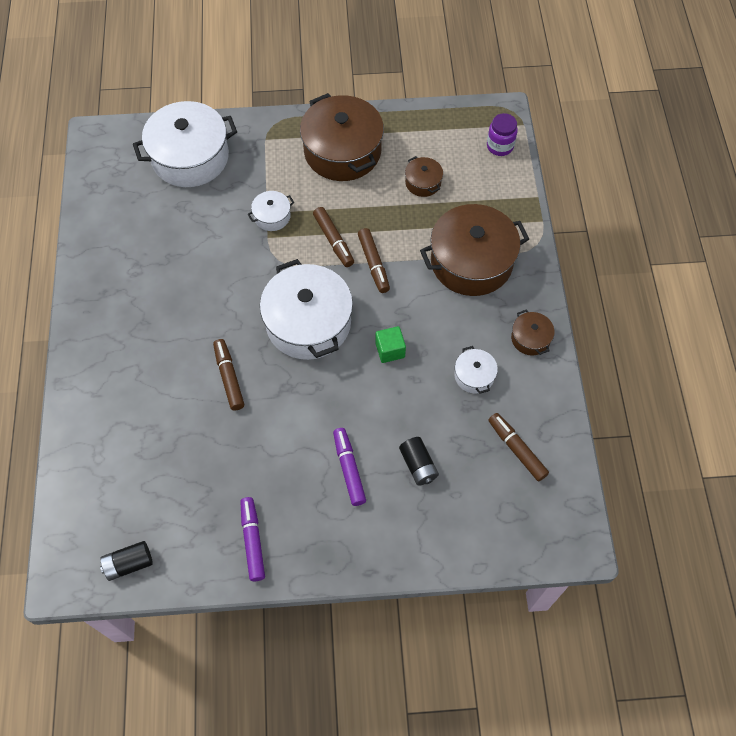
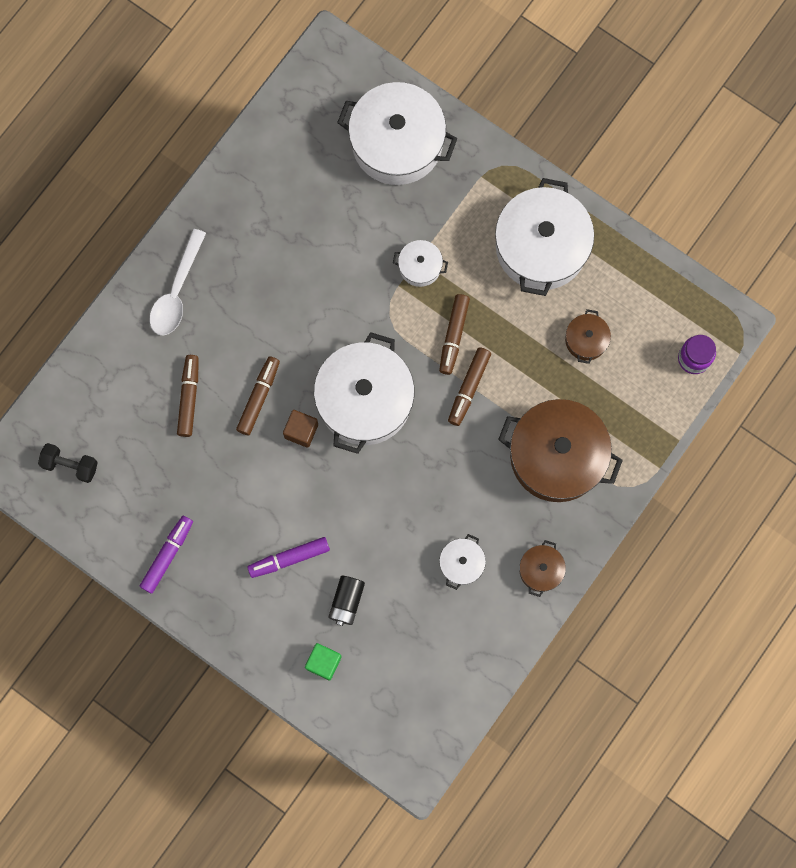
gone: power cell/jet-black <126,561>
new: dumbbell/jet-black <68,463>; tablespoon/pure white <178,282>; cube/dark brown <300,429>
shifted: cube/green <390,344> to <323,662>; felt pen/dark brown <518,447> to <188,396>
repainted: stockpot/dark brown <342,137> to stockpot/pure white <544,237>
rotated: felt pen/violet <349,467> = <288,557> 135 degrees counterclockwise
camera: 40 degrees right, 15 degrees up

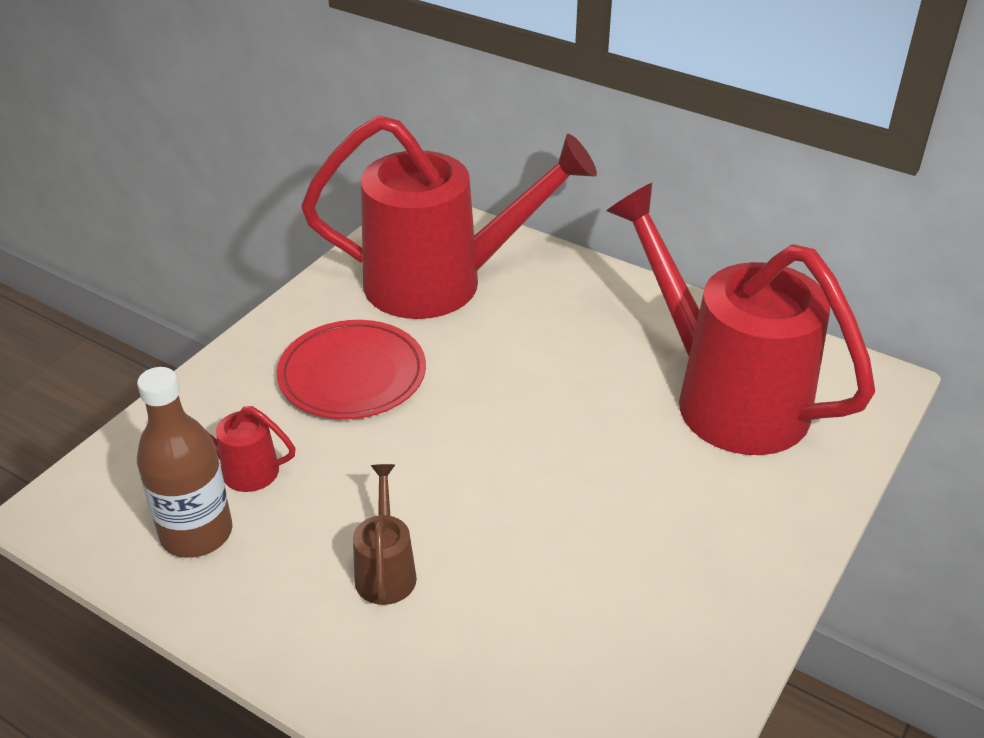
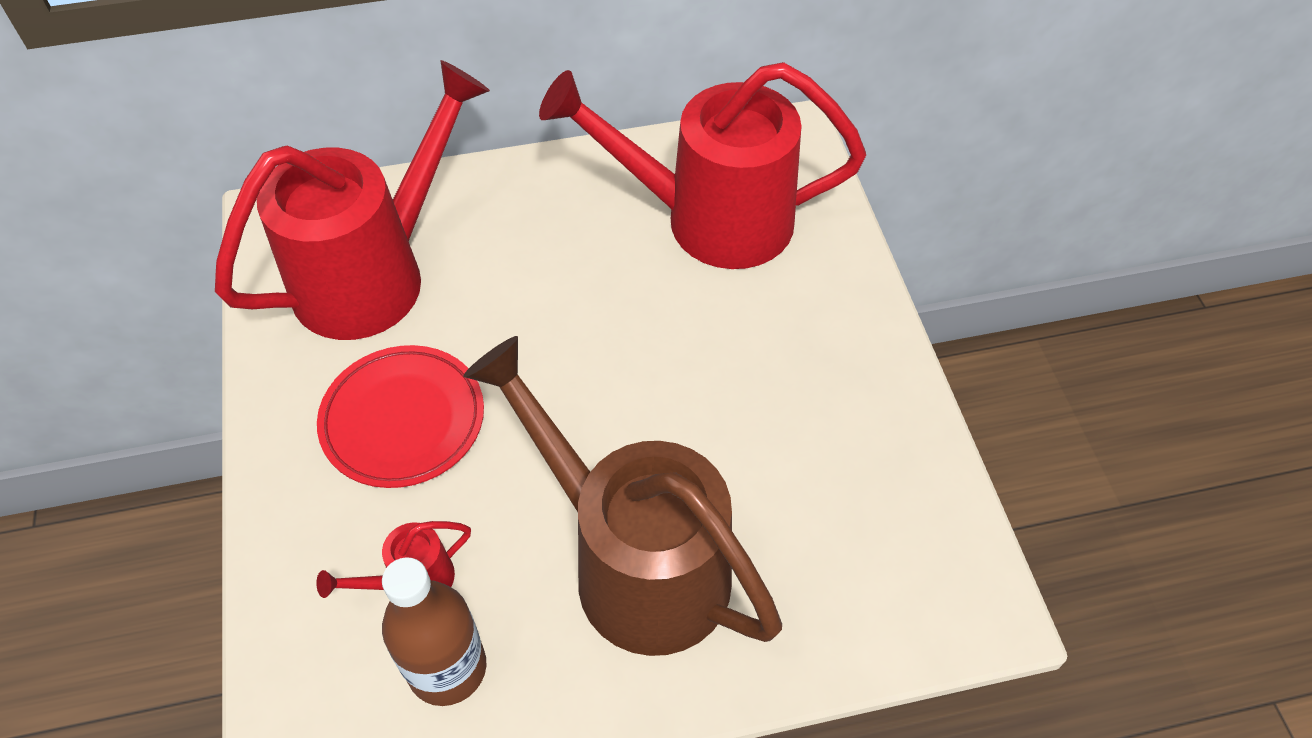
scaled: watering can/dark brown <385,534> = <622,496> x2.45
camera: 45 degrees left, 15 degrees up

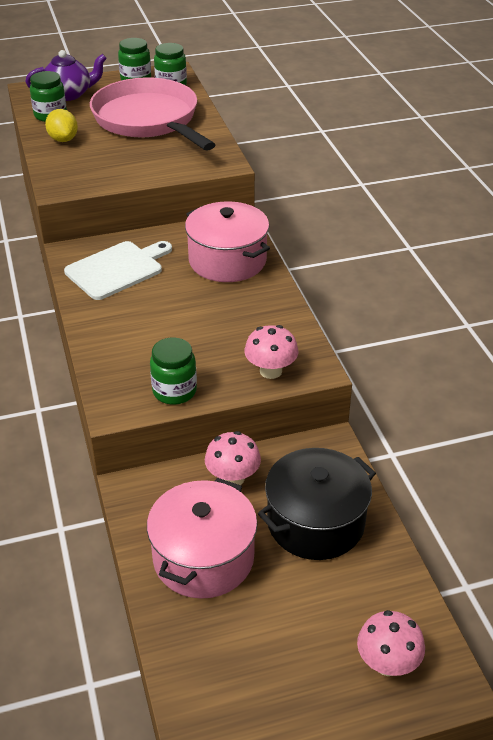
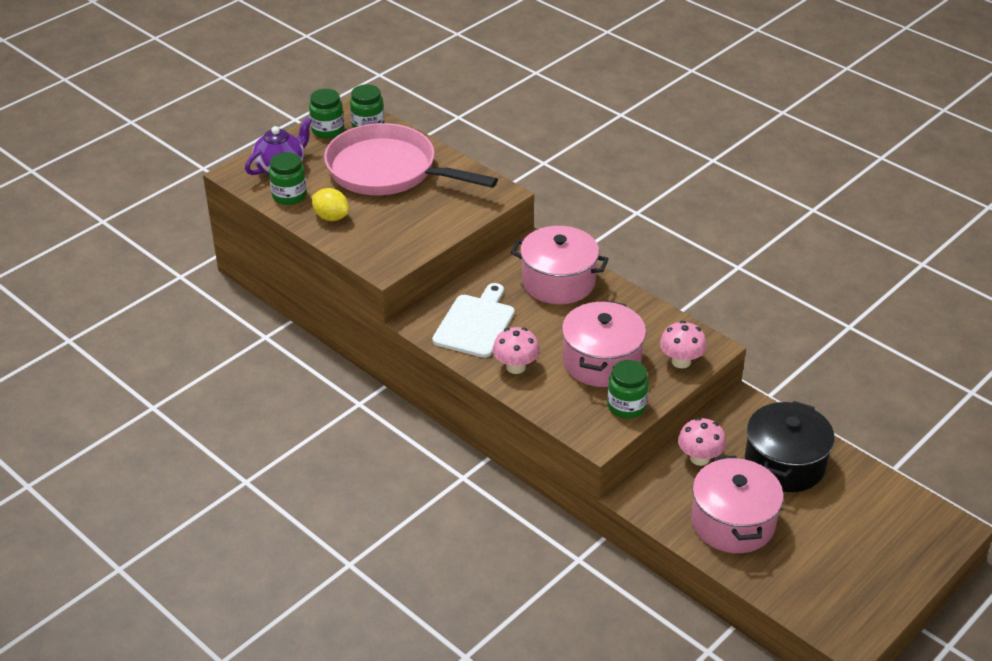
new: stockpot/rose-pink <604,344>
shifted: fungus/rose-pink <391,643> to <516,350>
camera: 30 degrees left, 0 degrees up

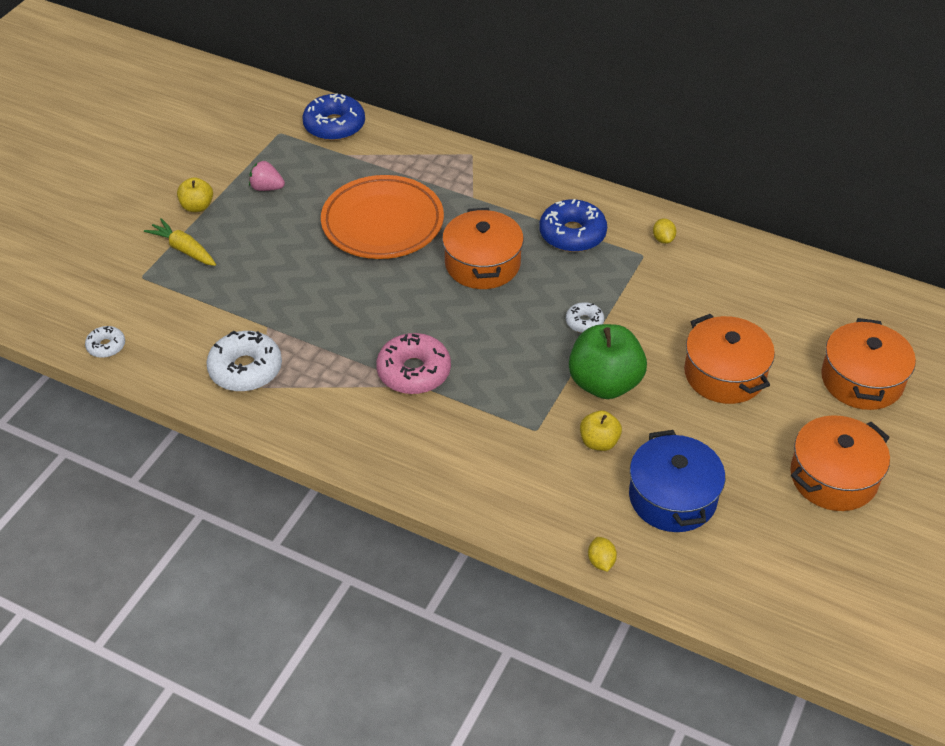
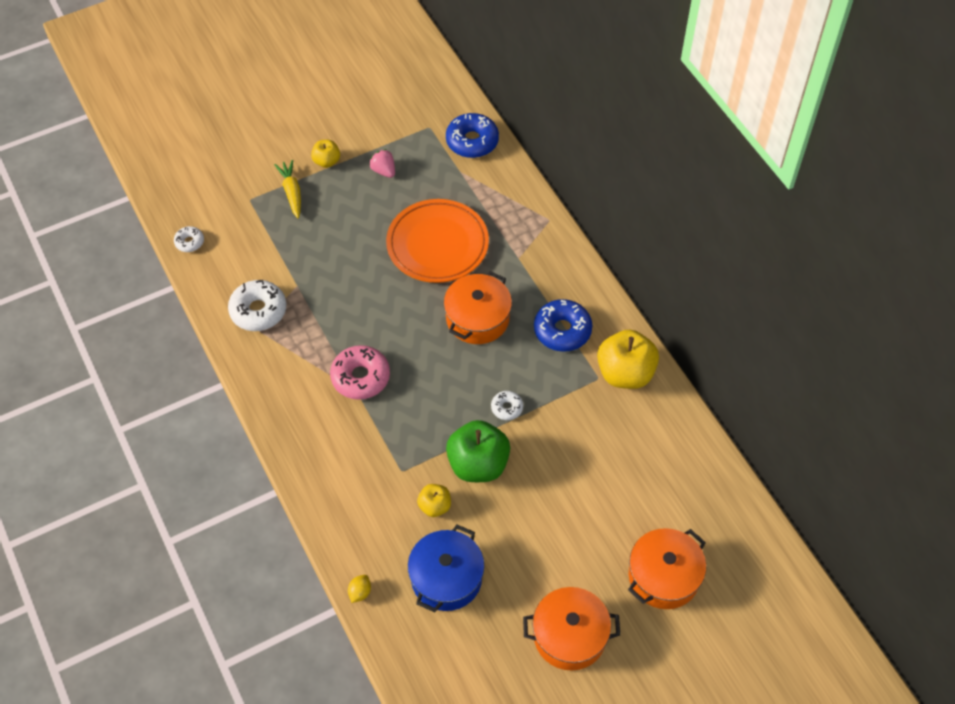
gone: stockpot/orange <729,359>
swapped: toy lemon/golden <664,231> to apple/golden <628,359>
camera: 35 degrees right, 10 degrees up

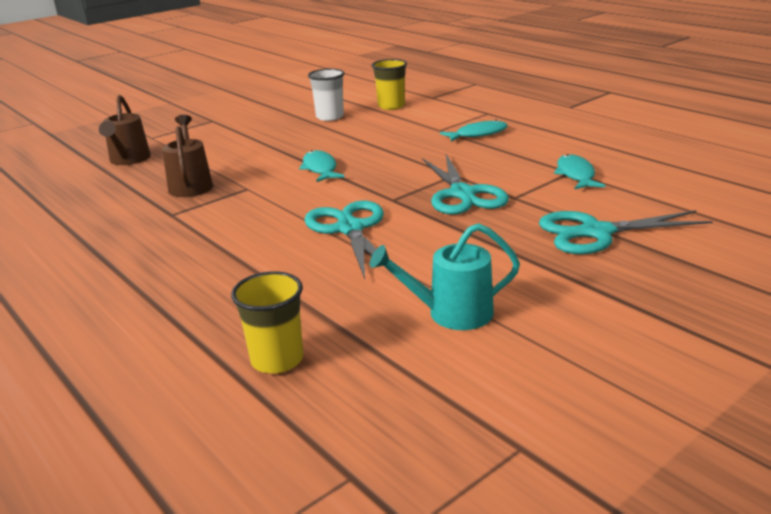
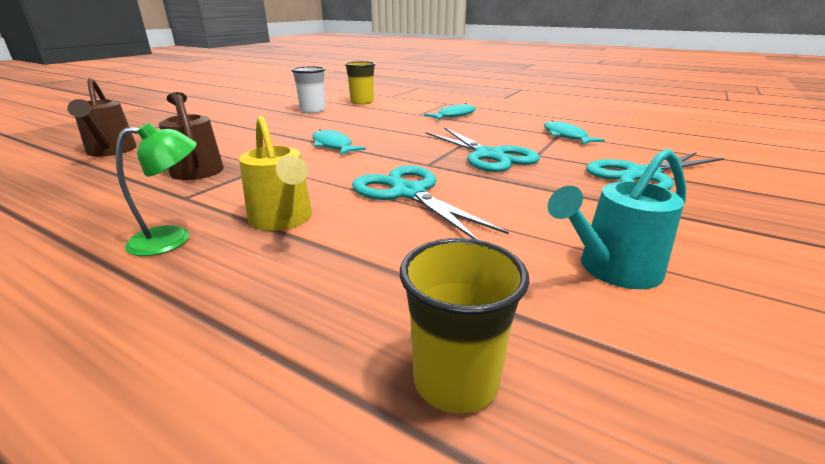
new: desk lamp/green <156,189>; watering can/golden <275,173>
camera: 20 degrees left, 0 degrees up

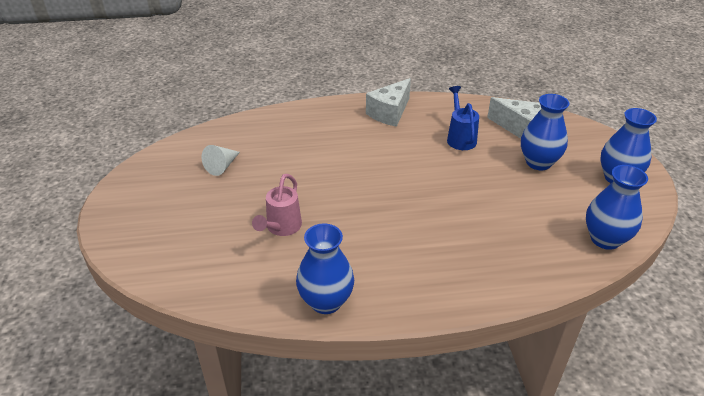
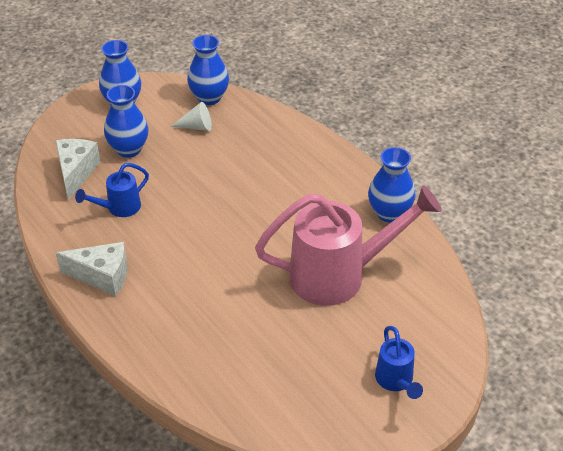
new: watering can/royal blue <399,362>
shifted: cone shape/pure white <220,160> to <191,116>
scaled: watering can/rose-pink <277,205> = <348,245> x2.10
camera: 120 degrees left, 5 degrees up

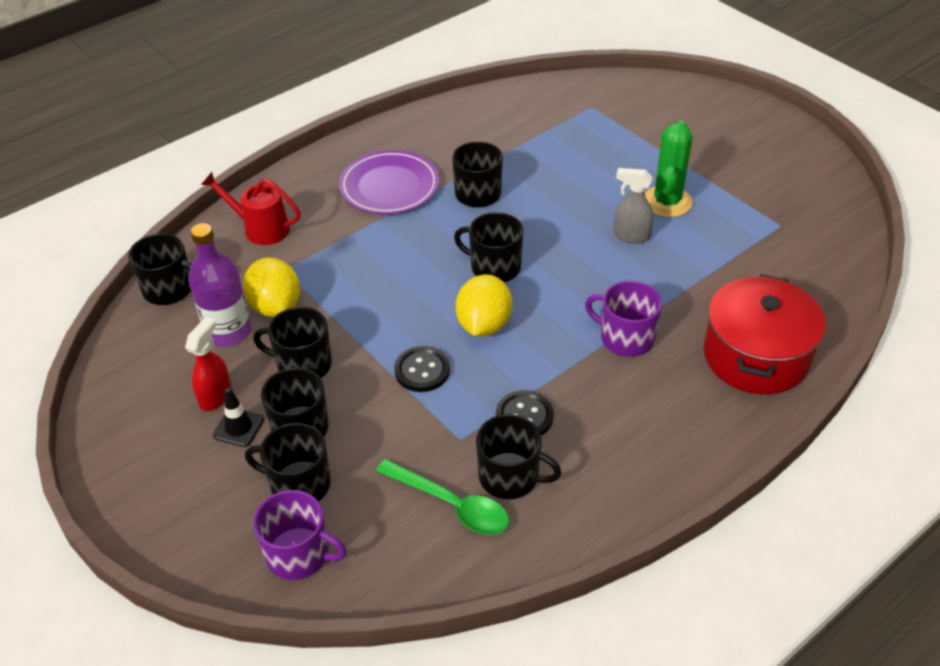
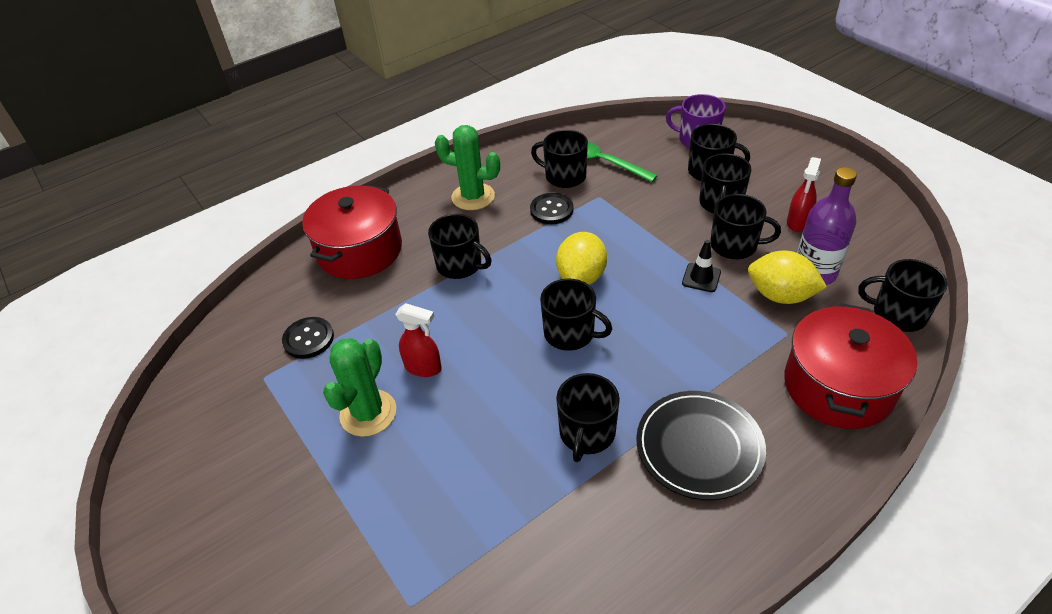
new: cactus/green <467,167>
shifted: road cone/jet-black <238,417> to <701,266>; button/jet-black <422,369> to <308,338>
swapped: watering can/crimson <251,208> to stockpot/crimson <850,366>
repainted: plate/violet <389,182> to plate/jet-black <701,445>; mug/violet <623,319> to mug/jet-black <459,246>; sprayer/ash-grey <634,206> to sprayer/crimson <418,340>
rotated: toy lemon/golden <271,287> = <787,277> 45 degrees counterclockwise
camera: 175 degrees left, 0 degrees up

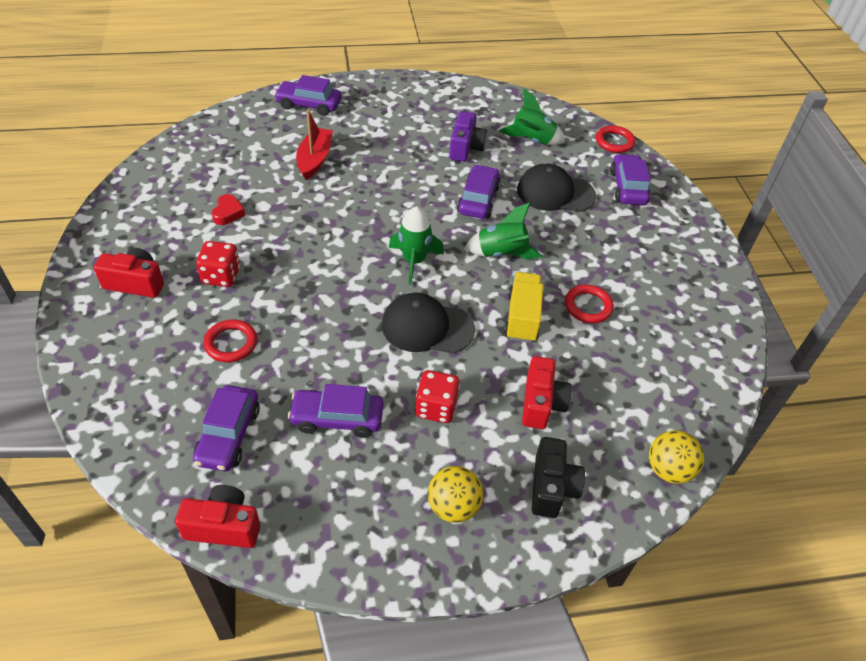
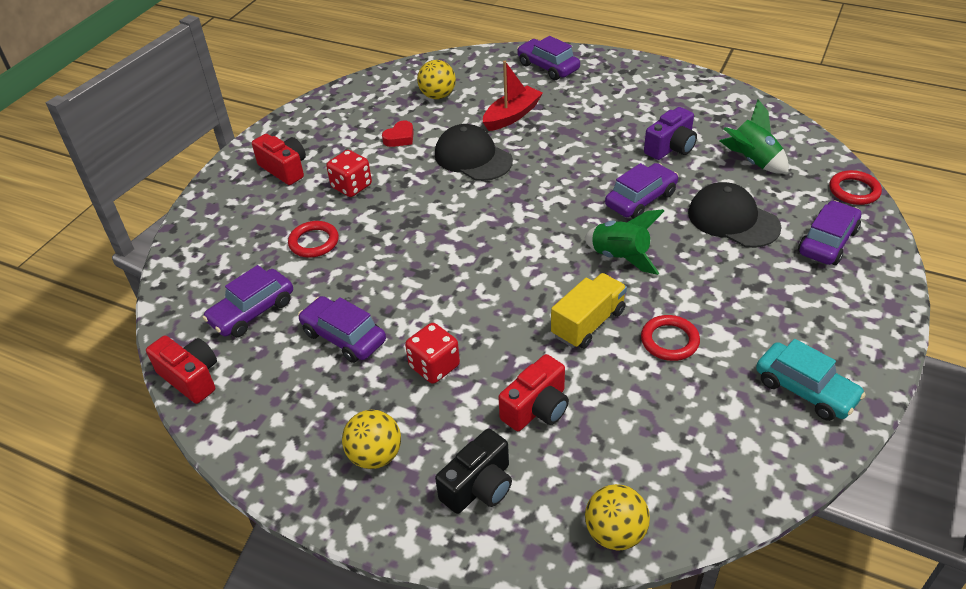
gone: toy rocket/green <416,245>
new: sphere/golden <436,79>; automobile/turquoise <811,380>
shifted: peaked cap/jet-black <428,323> to <474,152>
camera: 40 degrees right, 5 degrees down

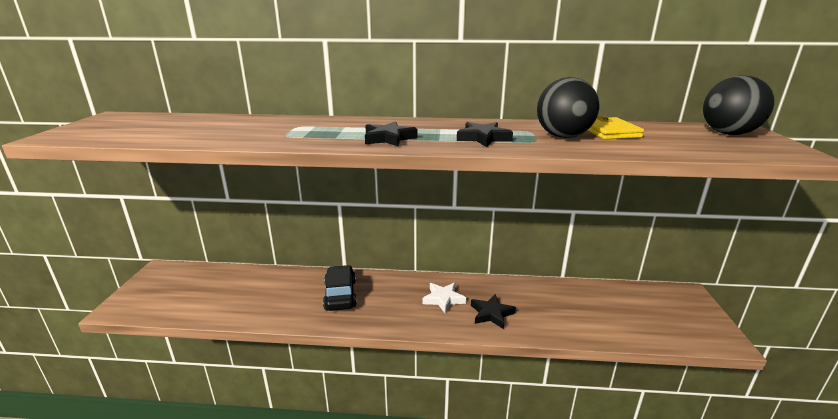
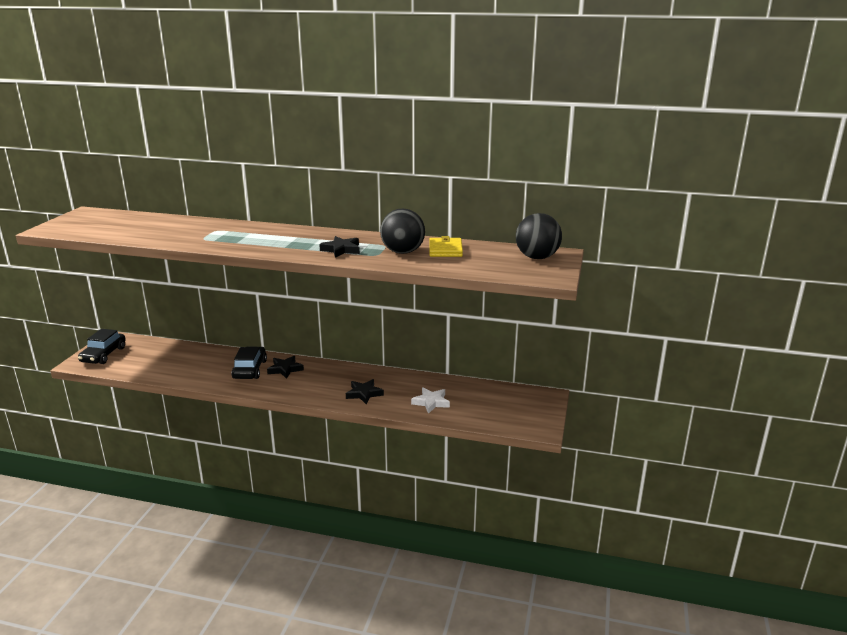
new: automobile/jet-black <101,346>
shifted: star shape/jet-black <391,134> to <285,367>; star shape/pure white <444,298> to <430,401>
camera: 10 degrees right, 0 degrees up

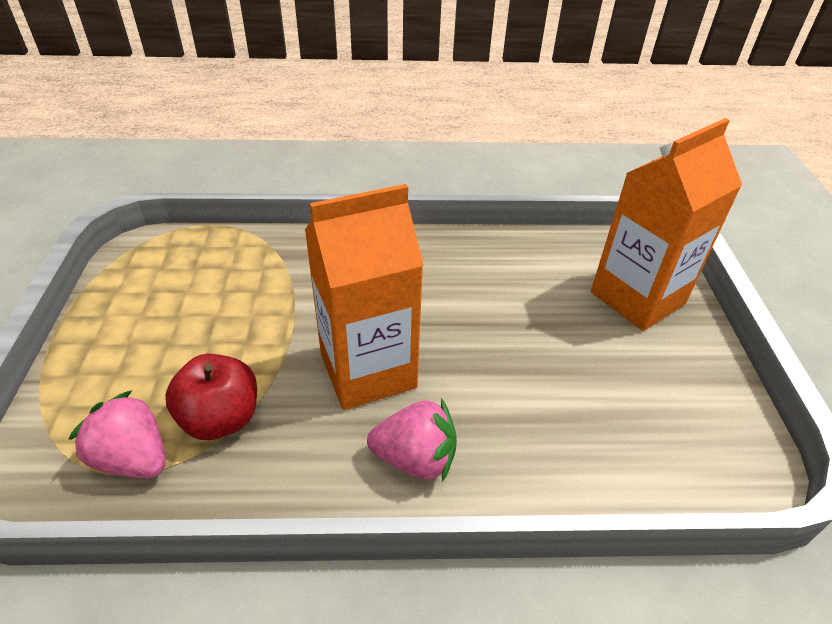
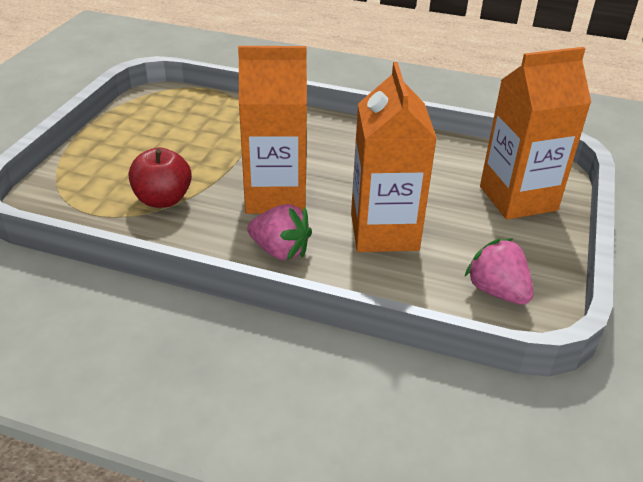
new: milk carton/orange <394,157>
shifted: strawberry/rose-pink <117,434> to <499,271>
camera: 20 degrees right, 5 degrees down

